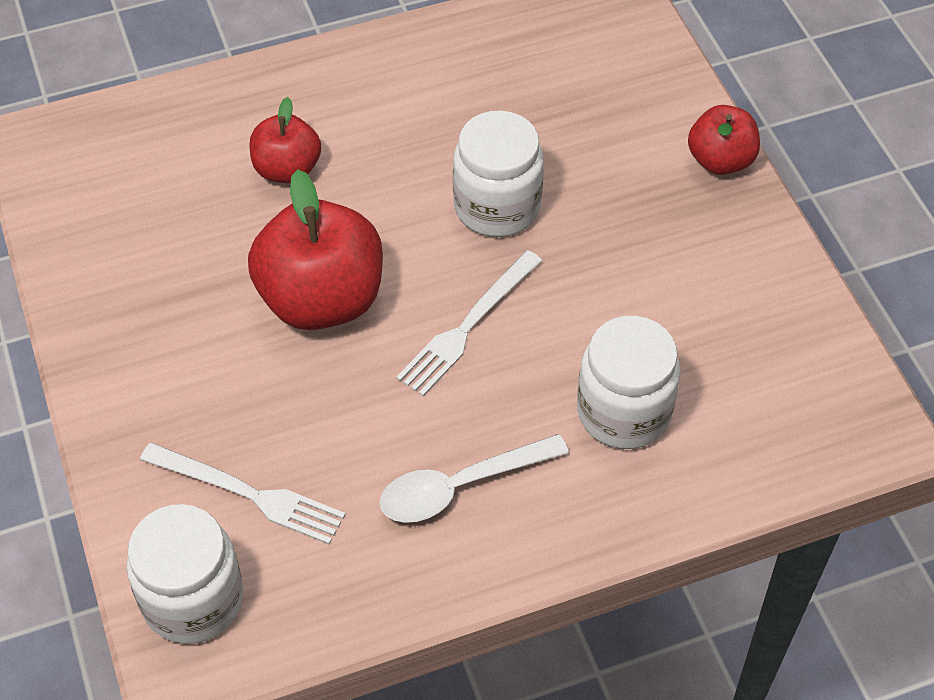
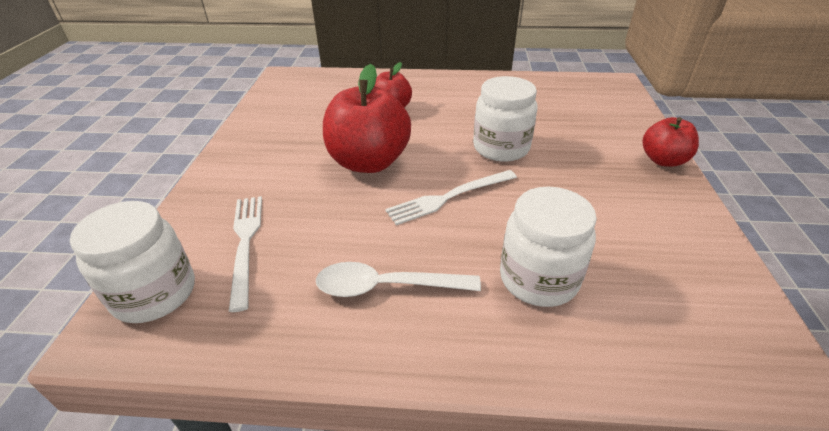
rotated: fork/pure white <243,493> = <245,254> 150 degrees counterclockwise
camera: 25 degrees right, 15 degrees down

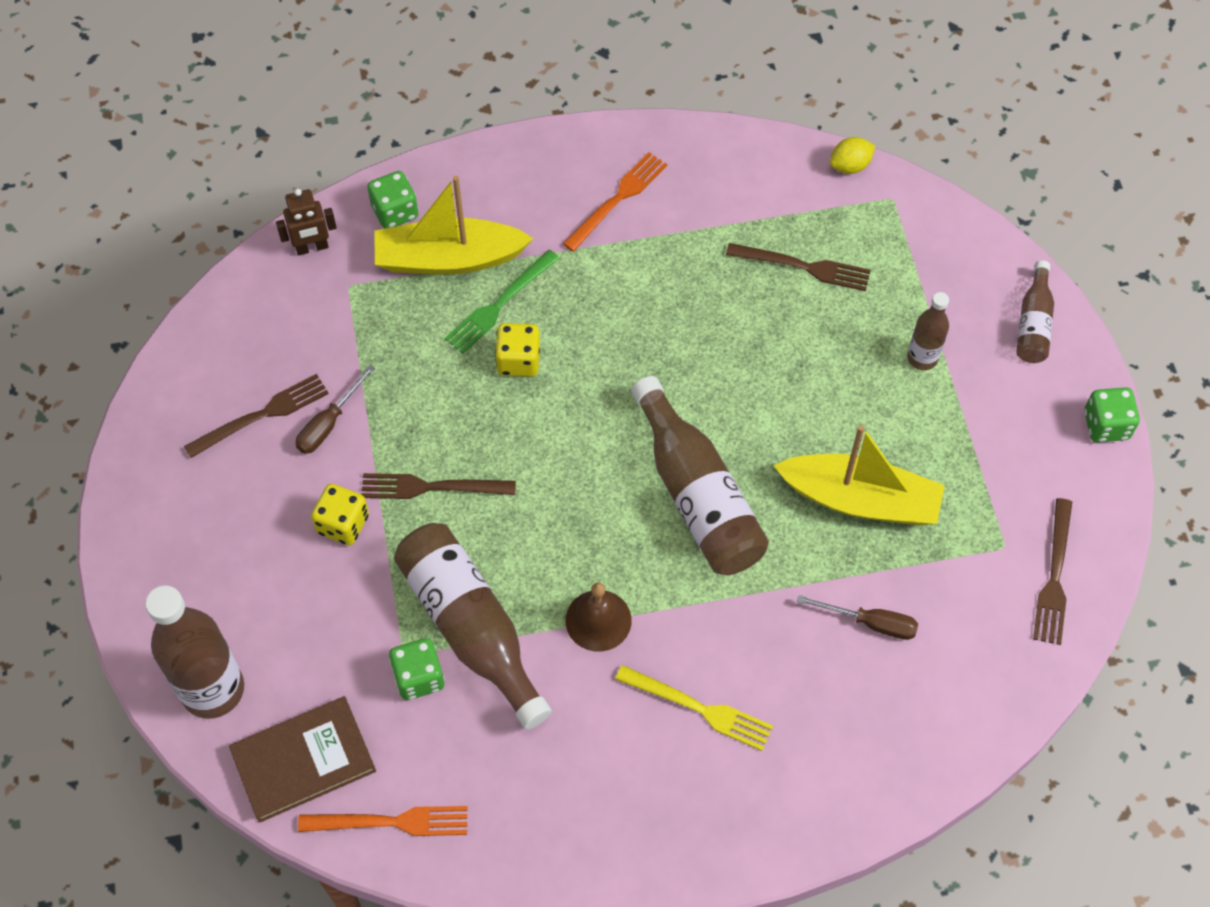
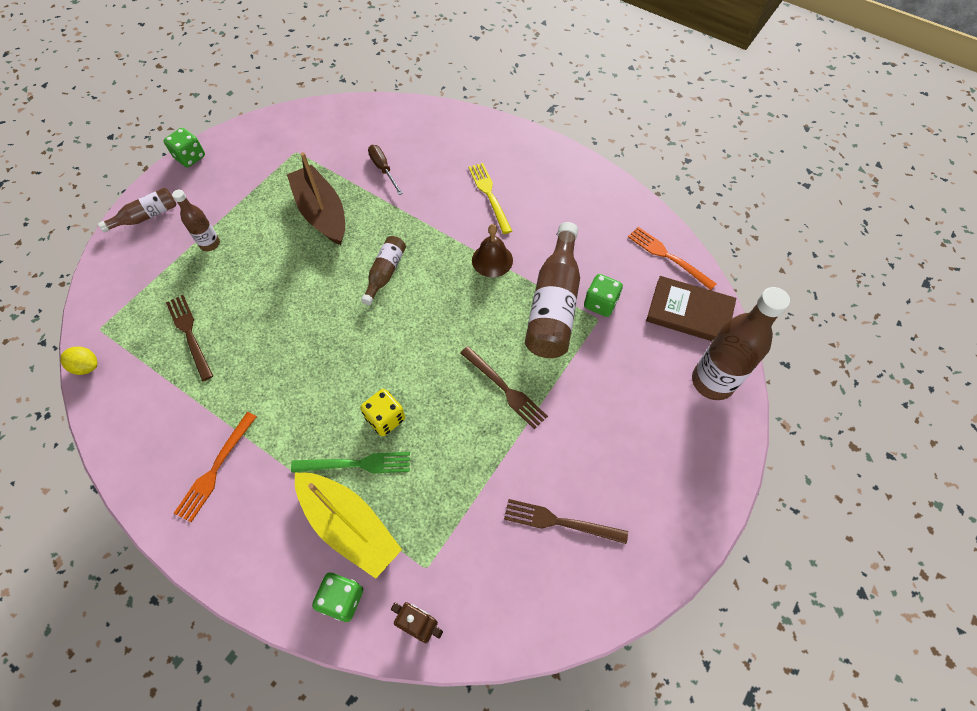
gone: hand screwdriver/dark brown <335,409>; dice/golden <340,514>; fork/dark brown <1052,571>
repainted: toy boat/golden <859,475> to toy boat/dark brown <316,198>
rotated: fork/orange <614,202> = <215,467> 60 degrees counterclockwise
scaled: drink bottle/dark brown <700,475> = <383,270> x0.53
camera: 135 degrees left, 0 degrees up

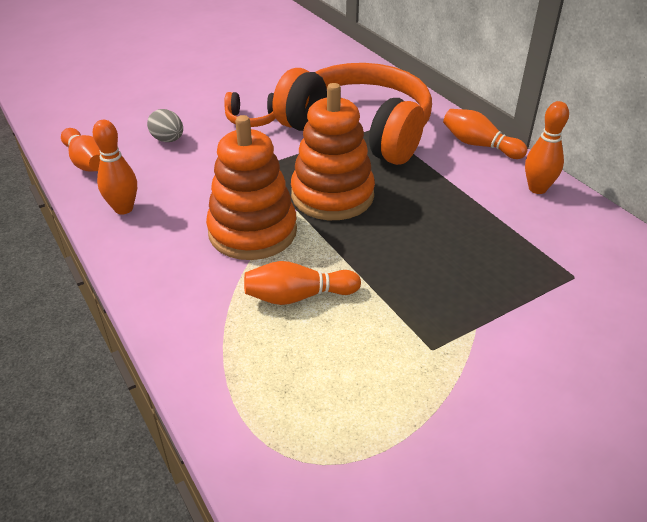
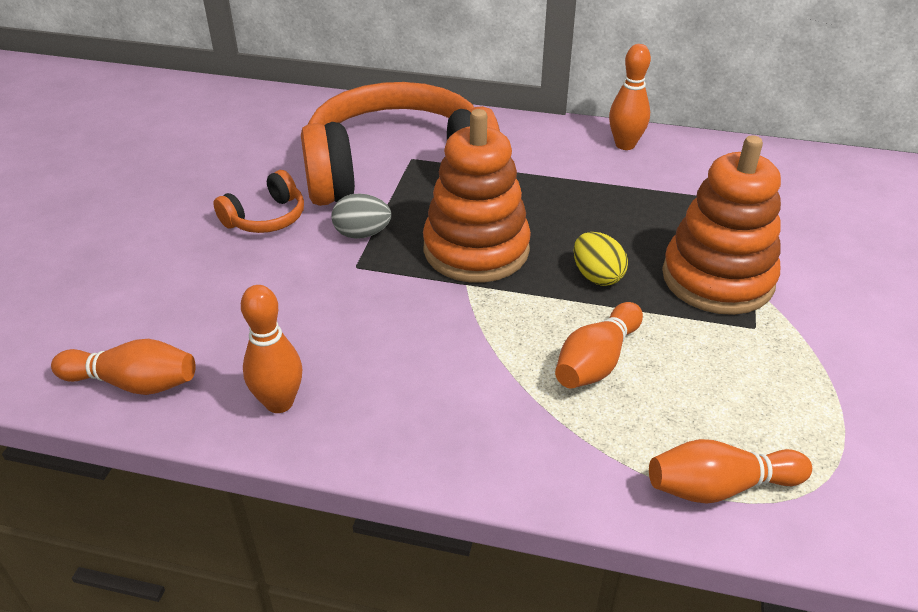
new: egg shape/golden <601,259>
shifted: egg shape/ash-grey <165,125> to <361,216>; stacking rings/orange <251,187> to <721,225>; skittle/orange <485,134> to <730,471>
camera: 45 degrees left, 0 degrees up

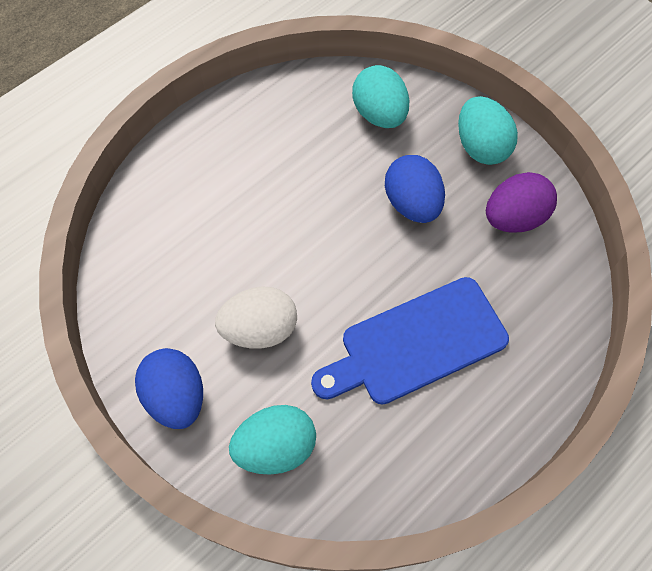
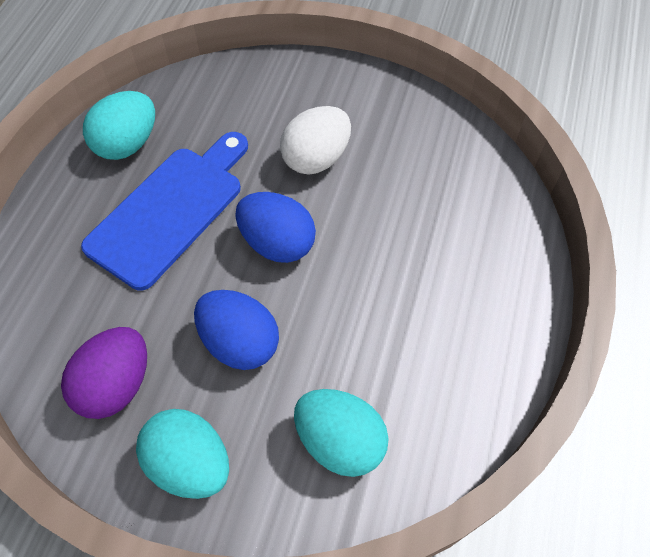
shifted: egg shape/royal blue <169,388> to <275,227>; egg shape/turquoise <272,440> to <119,125>
camera: 150 degrees right, 5 degrees down

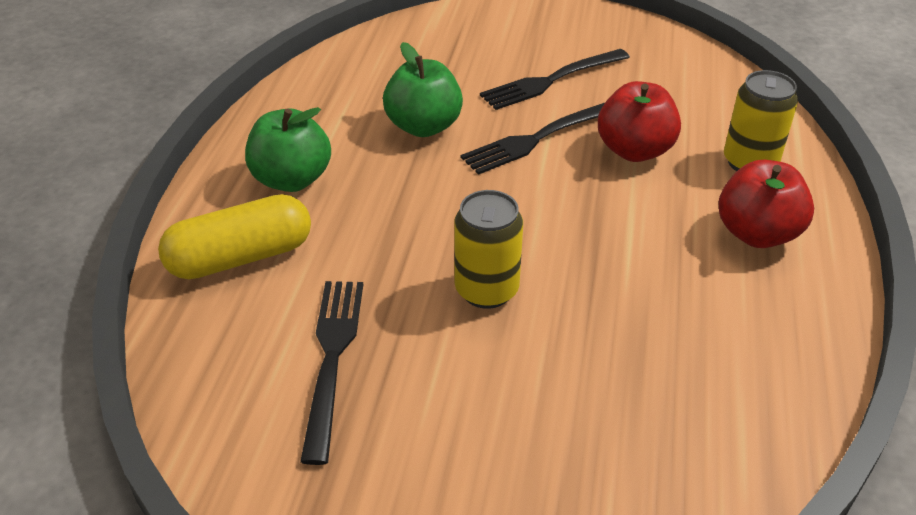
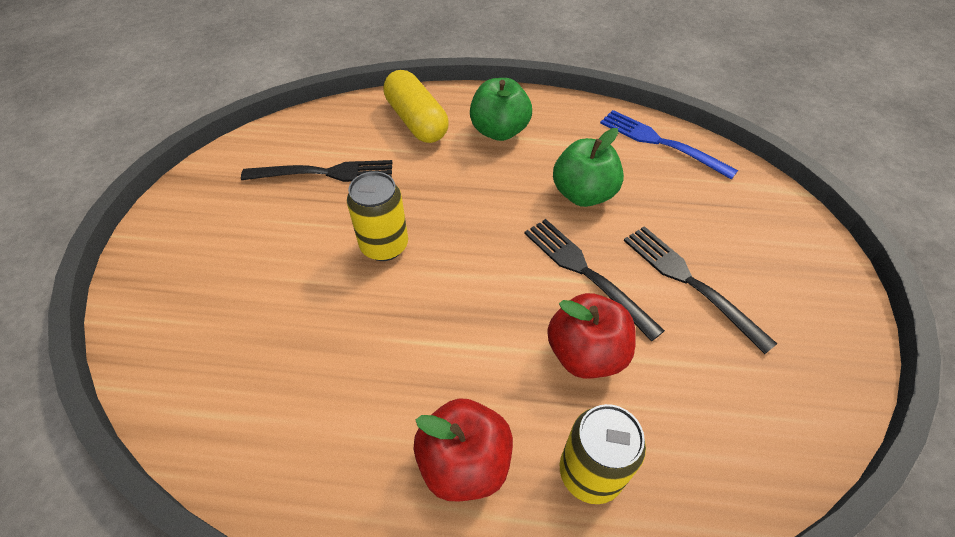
new: fork/royal blue <669,145>
camera: 85 degrees right, 10 degrees up

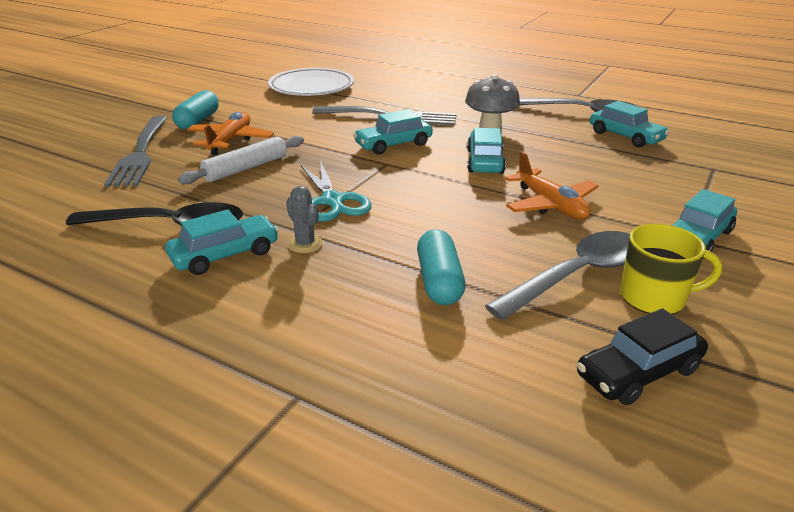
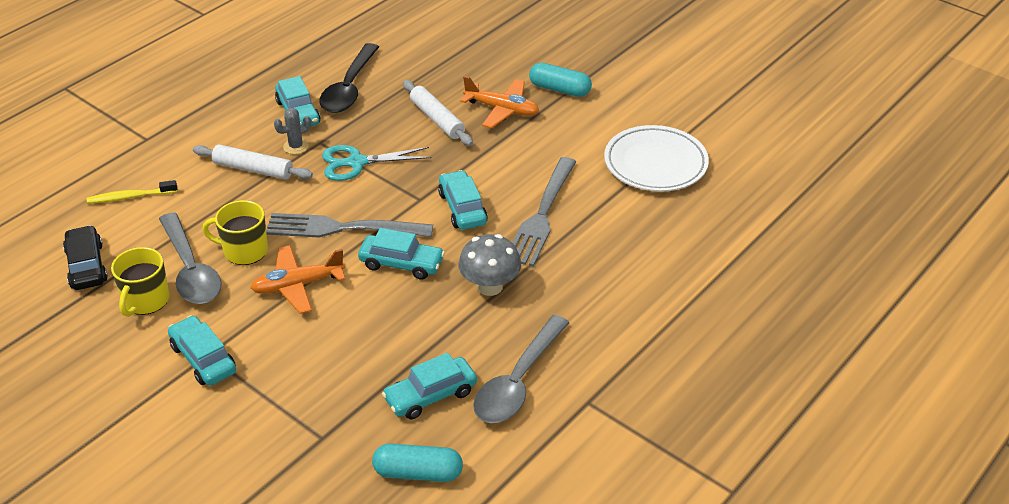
new: tooth brush/golden <132,192>; rolling pin/pure white <253,162>; mug/golden <235,232>
shifted: fork/ash-grey <135,151> to <349,225>; capsule/turquoise <441,267> to <417,462>
camera: 100 degrees right, 10 degrees up

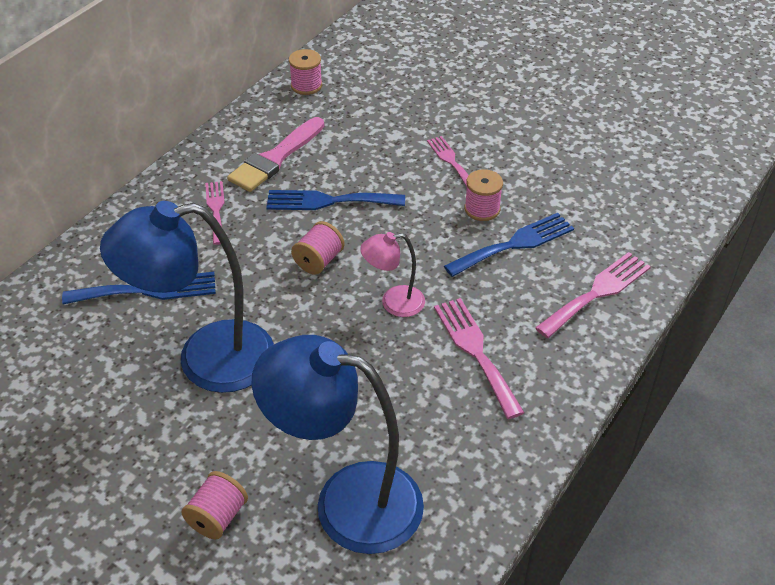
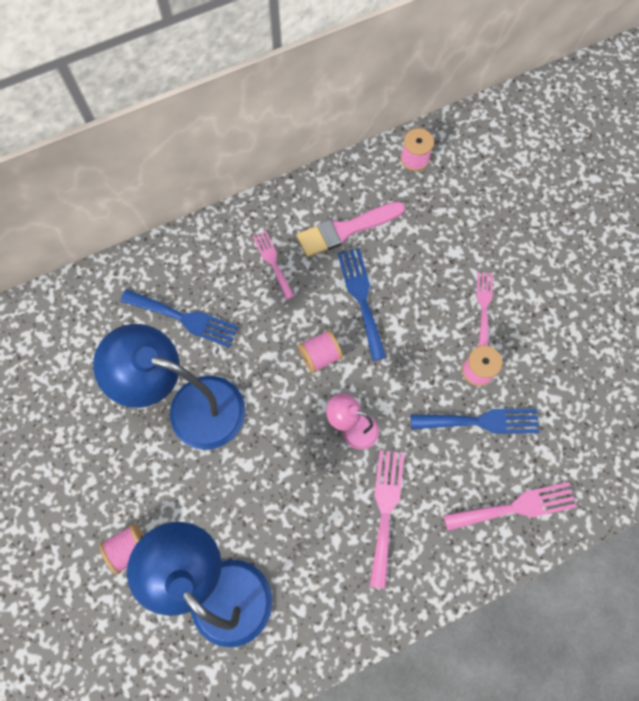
rotated: fork/rose-pink <215,213> = <273,265> 45 degrees counterclockwise; fork/royal blue <335,200> = <361,304> 45 degrees clockwise
camera: 30 degrees right, 25 degrees up

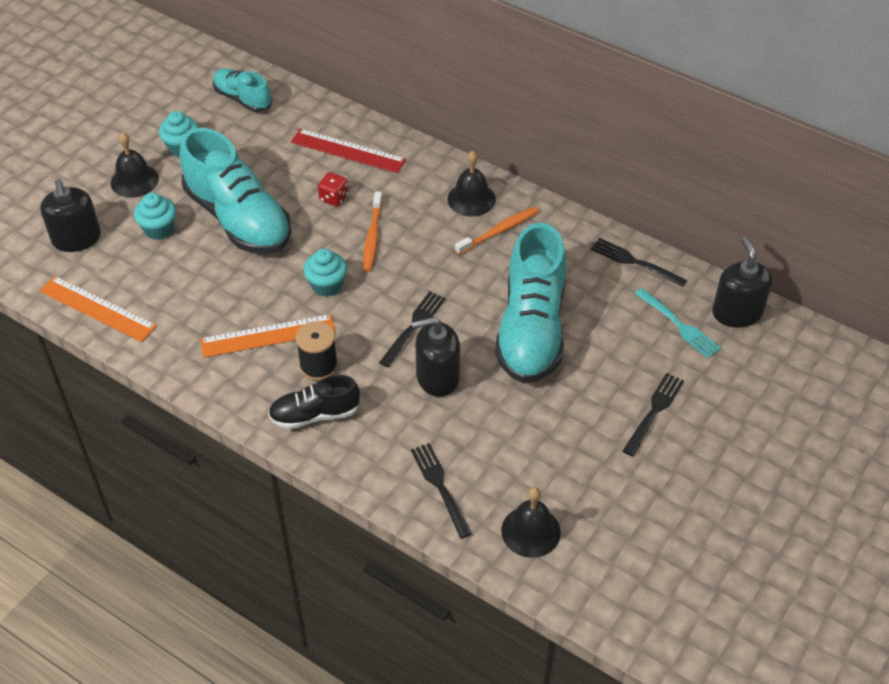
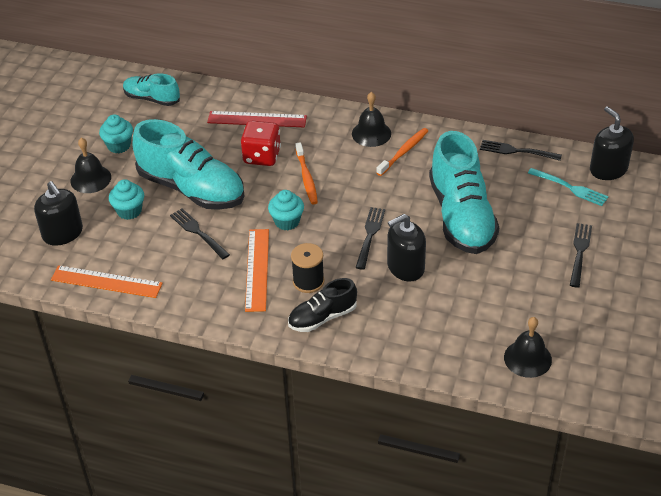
shifted: fork/jet-black <441,491> to <200,233>
rotated: straightedge/orange <268,336> = <257,270> 60 degrees counterclockwise
scaled: dice/crimson <333,189> = <261,143> x1.71
camera: 15 degrees left, 5 degrees down

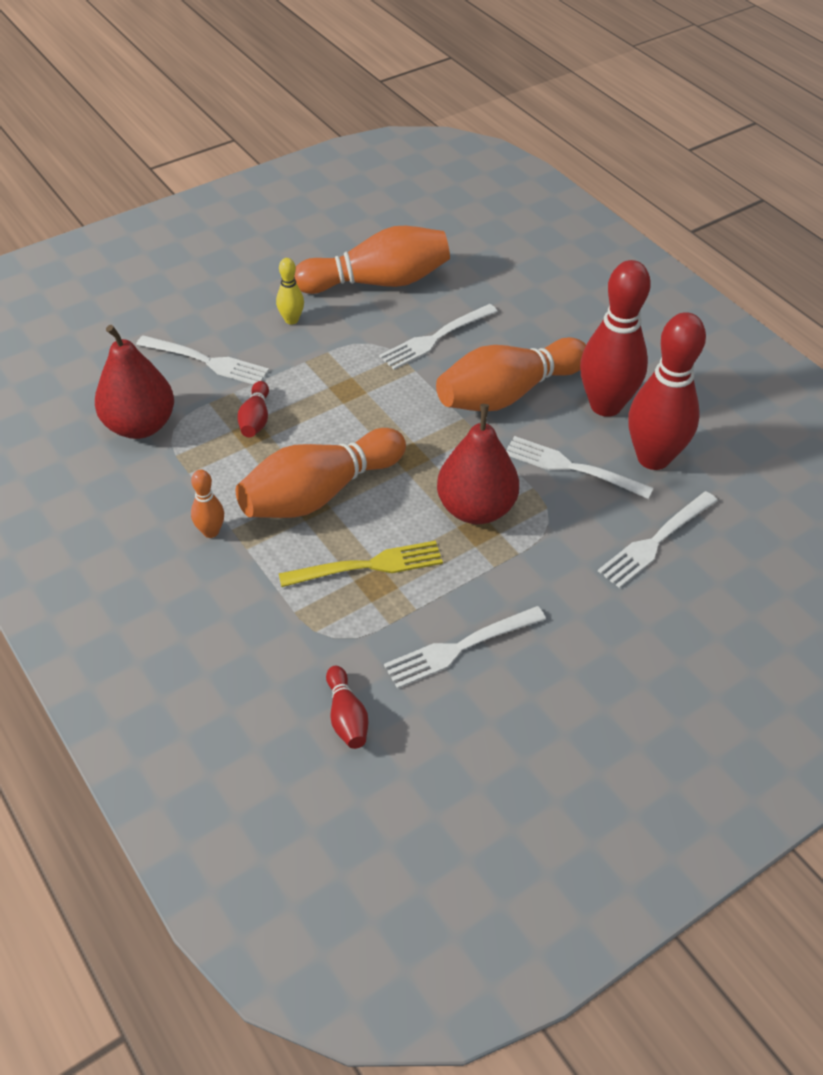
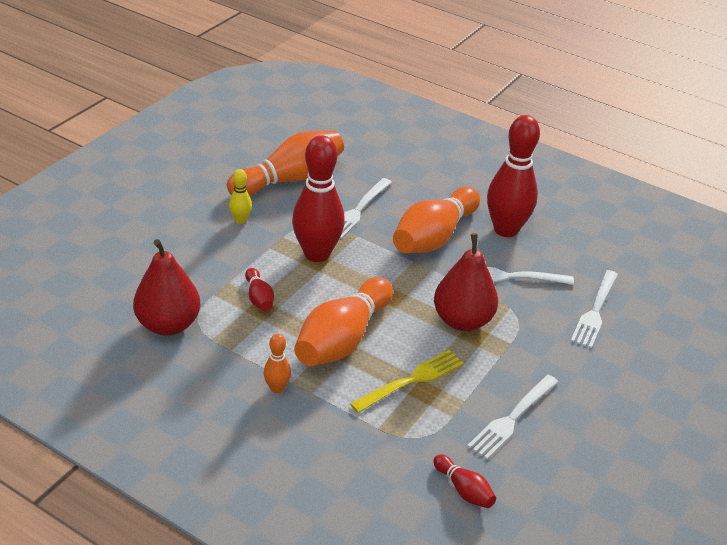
gone: fork/pure white <202,360>
shifted: skittle/crimson <667,391> to <318,198>
camera: 25 degrees left, 10 degrees down

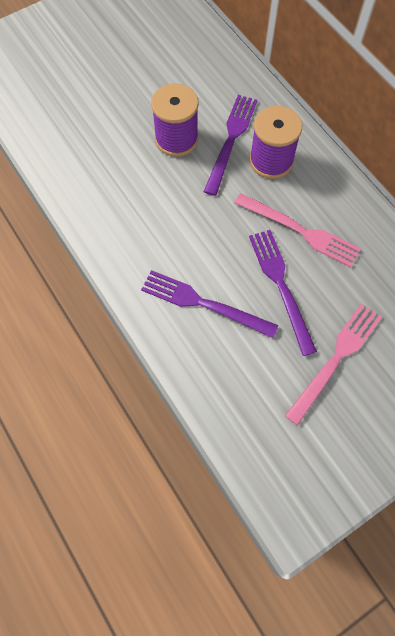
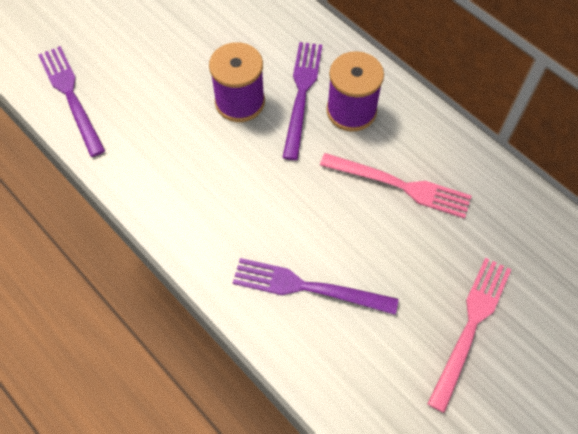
shifted: fork/violet <283,293> to <71,101>
camera: 10 degrees left, 5 degrees down

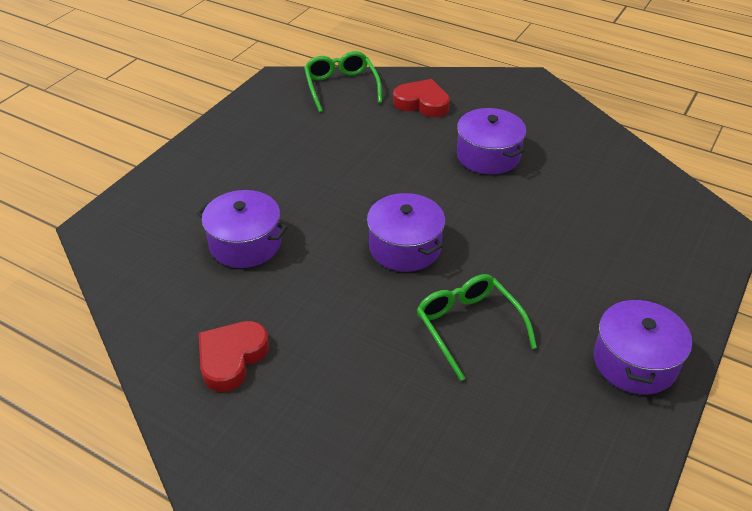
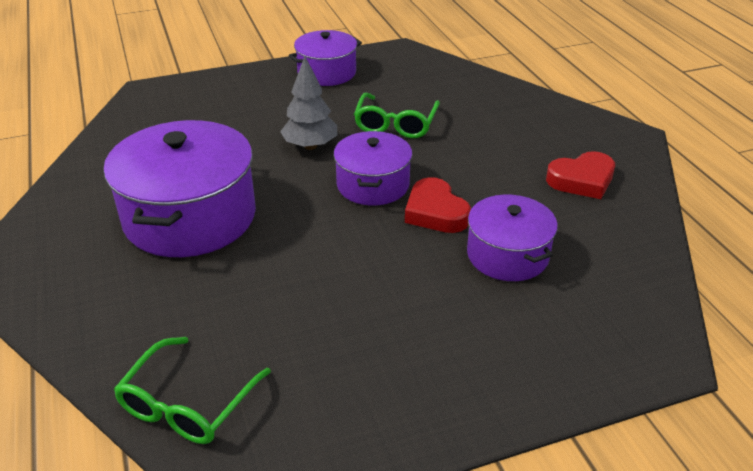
new: tree/ash-grey <308,103>
shifted: heart/crimson <421,98> to <438,205>
scaled: stockpot/violet <491,141> = <179,188> x1.71
camera: 140 degrees left, 5 degrees down

